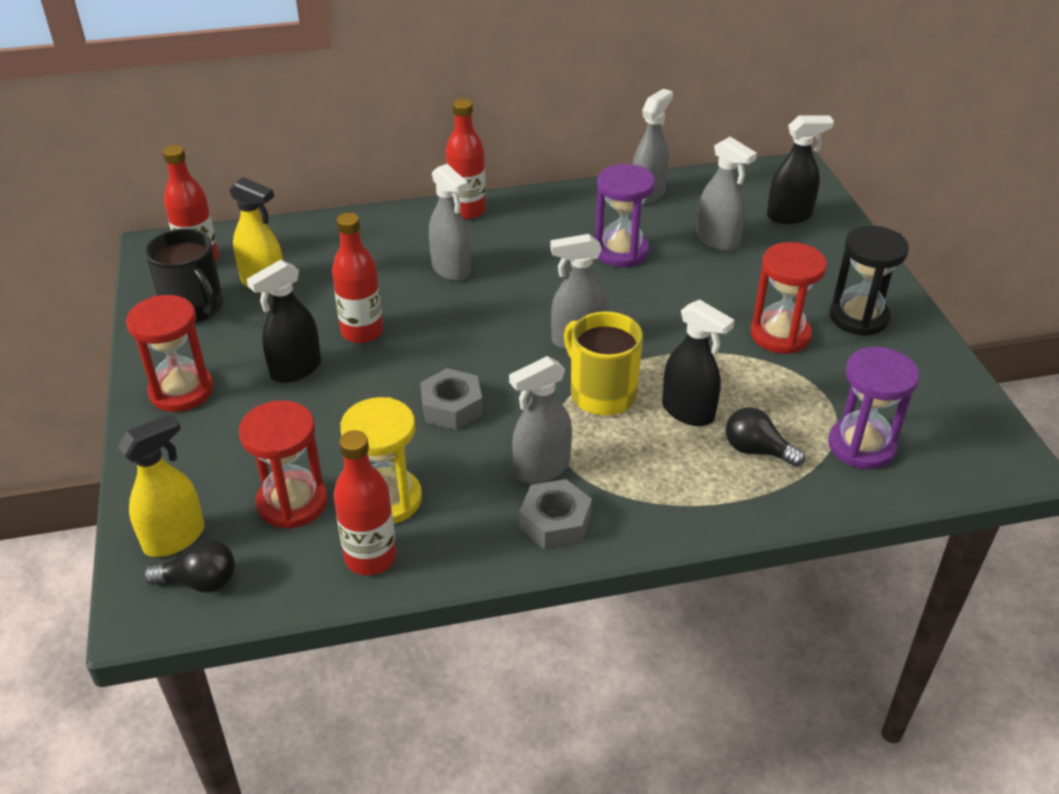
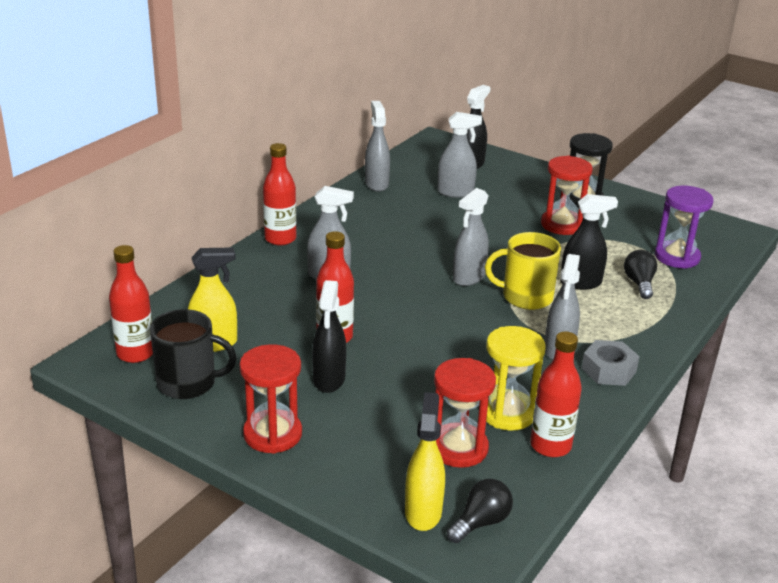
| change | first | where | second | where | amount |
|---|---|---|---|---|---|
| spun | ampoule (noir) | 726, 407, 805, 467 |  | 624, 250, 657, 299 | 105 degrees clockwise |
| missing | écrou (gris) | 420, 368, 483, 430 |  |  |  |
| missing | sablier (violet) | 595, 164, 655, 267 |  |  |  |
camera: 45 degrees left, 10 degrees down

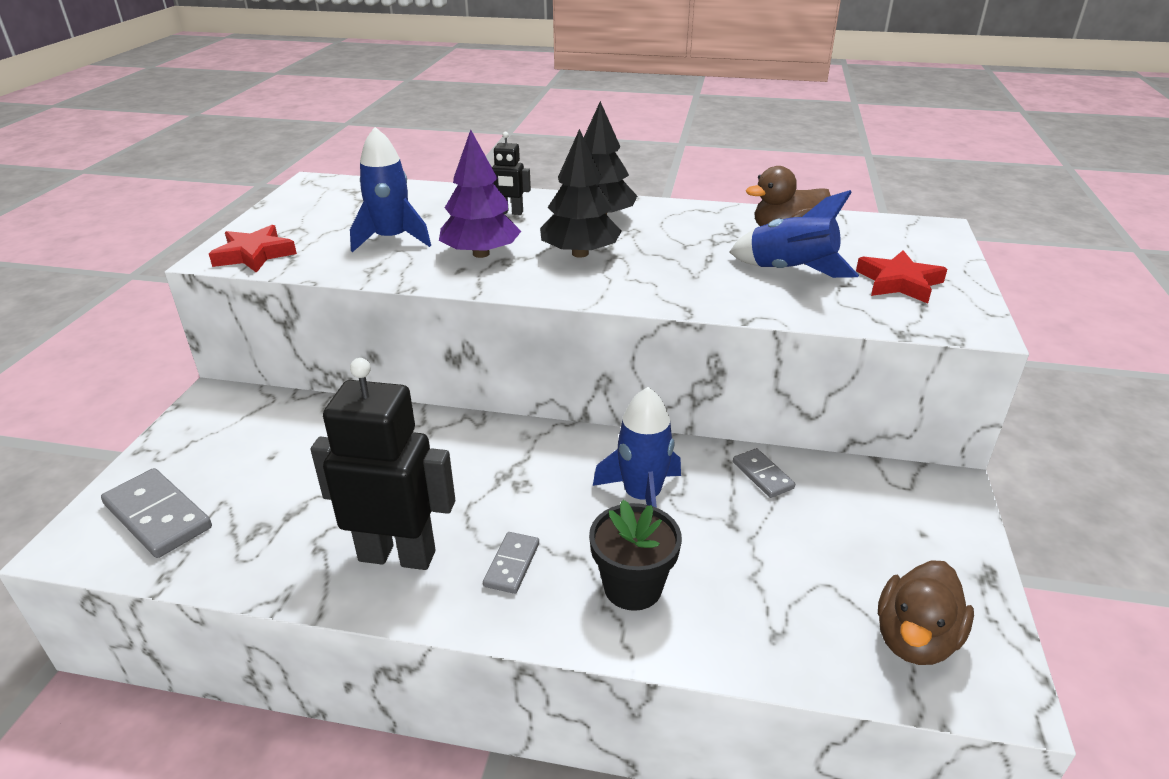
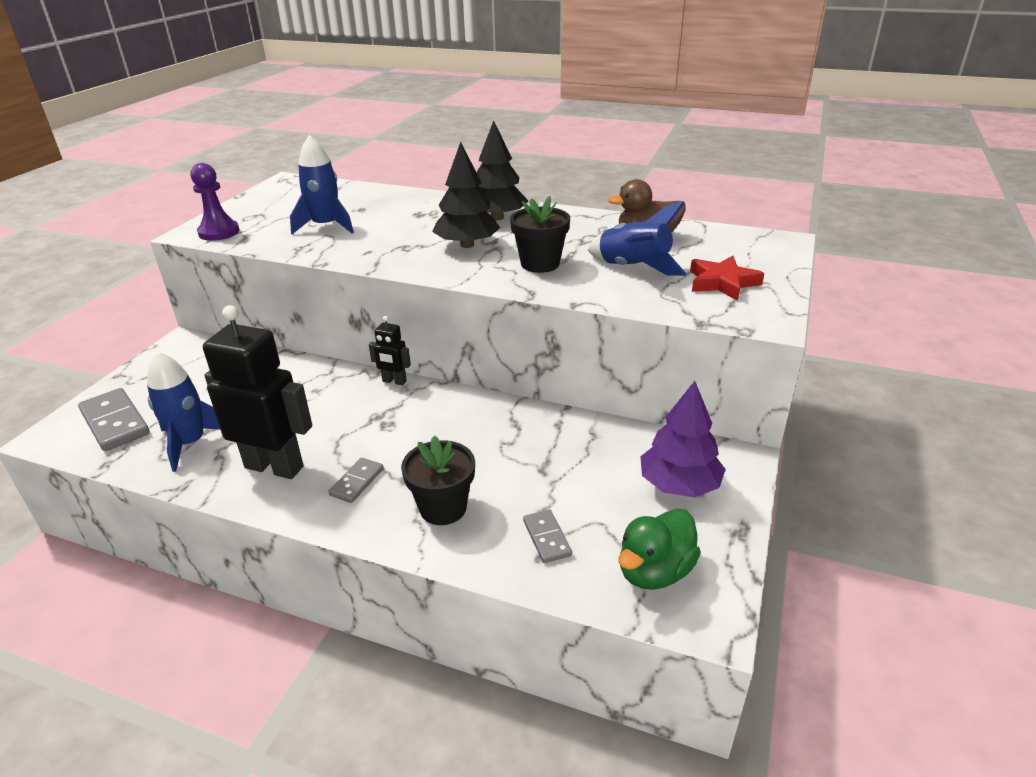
| change | first | where | second | where | amount |
|---|---|---|---|---|---|
| relocated | fusée (bleu) | 593, 387, 681, 508 |  | 147, 351, 220, 472 |  |
| exchanged | étoile (rouge) | 209, 225, 297, 273 | pion (violet) | 190, 163, 239, 241 |  |
| relocated | robot (noir) | 491, 132, 531, 215 |  | 369, 316, 411, 385 |  |
| appeared |  |  | pot de fleurs (noir) | 510, 196, 570, 273 |  |
| relocated | domino (gris) | 733, 448, 795, 498 |  | 523, 509, 572, 563 |  |
| colour | canard (marron) | 878, 560, 974, 665 | canard (vert) | 619, 508, 701, 590 |  |
| relocated | arbre (violet) | 439, 130, 521, 258 |  | 640, 381, 726, 498 |  |
camera: 10 degrees right, 0 degrees up

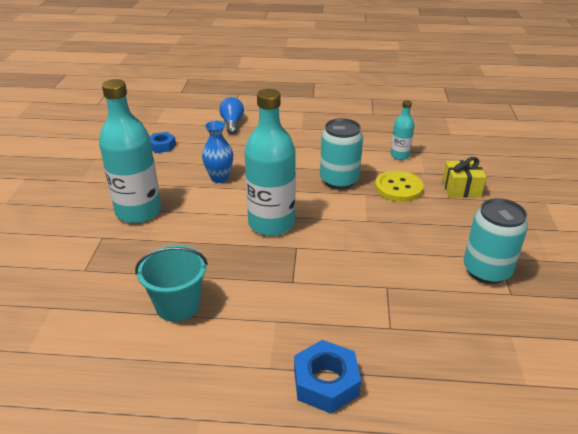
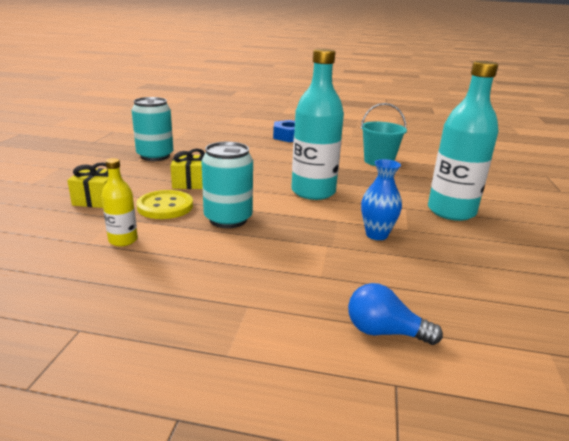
| change | first | where | second | where | amount |
|---|---|---|---|---|---|
| colour | bouteille (turquoise) | 391, 100, 414, 160 | bouteille (jaune) | 101, 158, 138, 246 |  |
| appeared |  |  | cadeau (jaune) | 170, 148, 205, 189 |  |
| spun | ampoule (bleu) | 219, 97, 244, 134 |  | 348, 283, 443, 345 | 105 degrees clockwise |
| missing | écrou (bleu) | 150, 132, 176, 153 |  |  |  |
camera: 175 degrees left, 10 degrees down

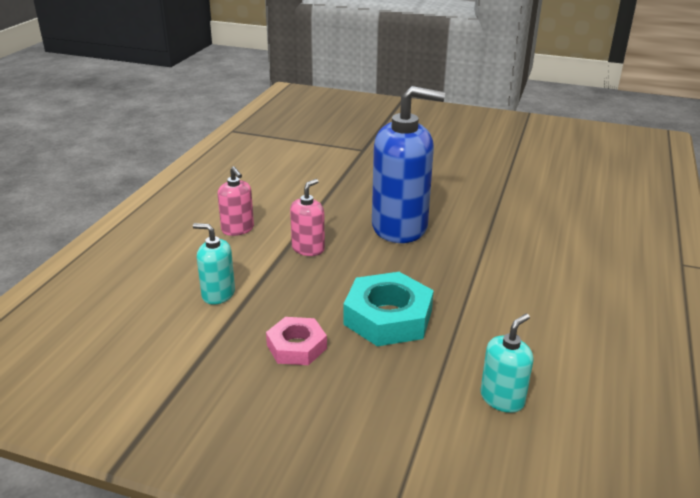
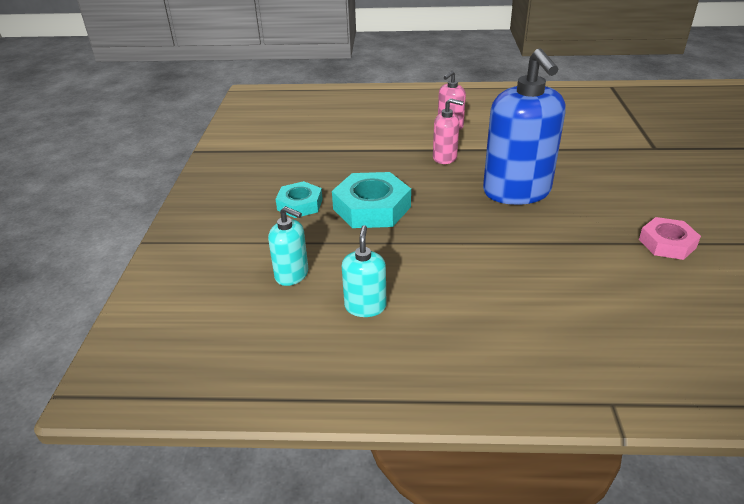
| change | first | where | second | where | amount |
|---|---|---|---|---|---|
| appeared |  |  | écrou (turquoise) | 276, 181, 323, 218 |  |
| relocated | distributeur de savon (turquoise) | 193, 223, 235, 305 |  | 342, 225, 387, 317 |  |
| relocated | écrou (rose) | 266, 317, 327, 365 |  | 639, 217, 701, 260 |  |
camera: 75 degrees right, 5 degrees up

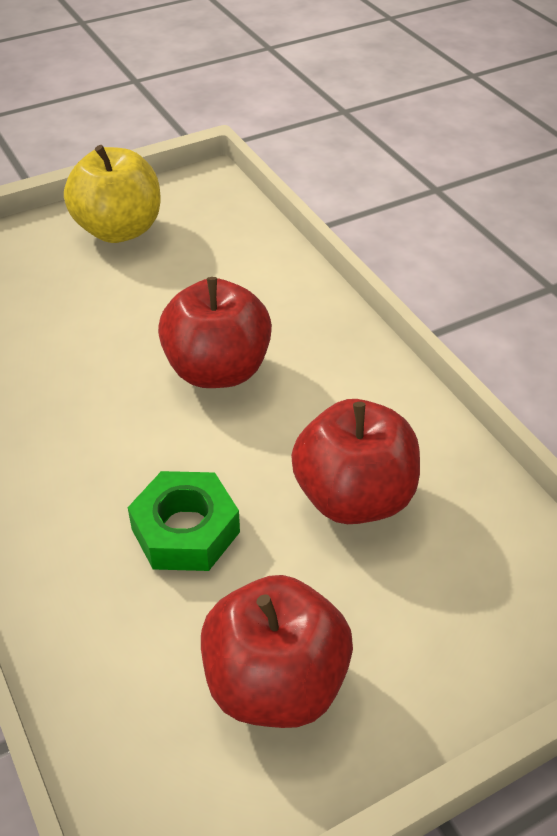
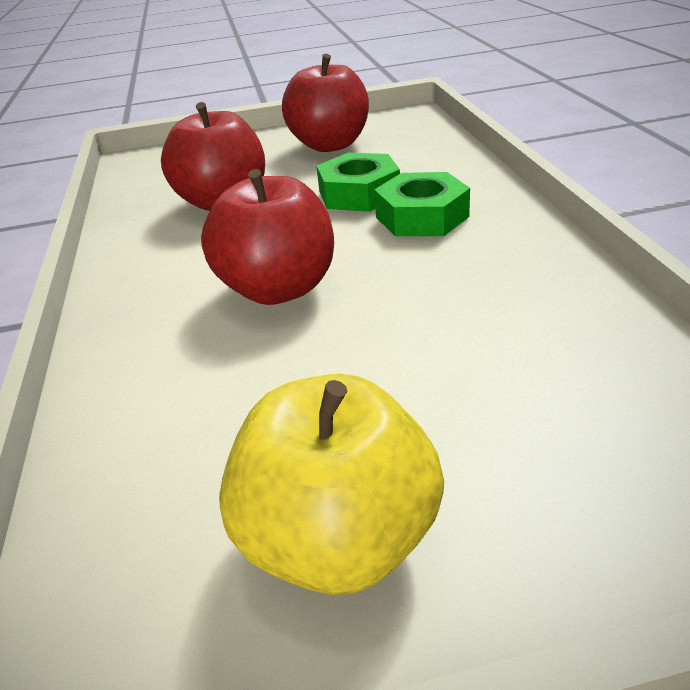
| change | first | where | second | where | amount |
|---|---|---|---|---|---|
| appeared |  |  | écrou (vert) | 374, 172, 470, 236 |  |
camera: 160 degrees left, 10 degrees down

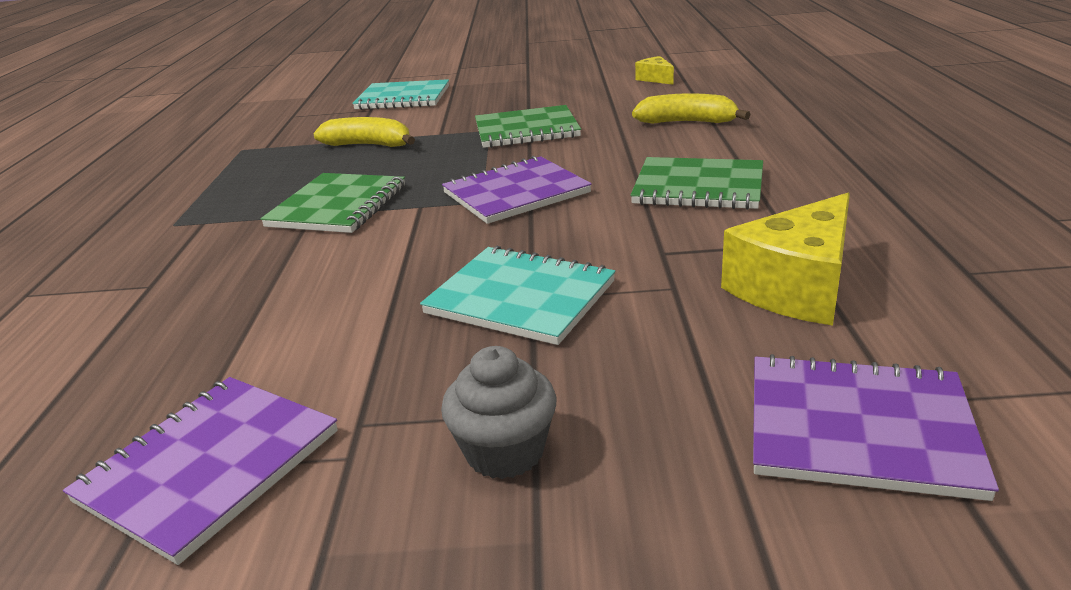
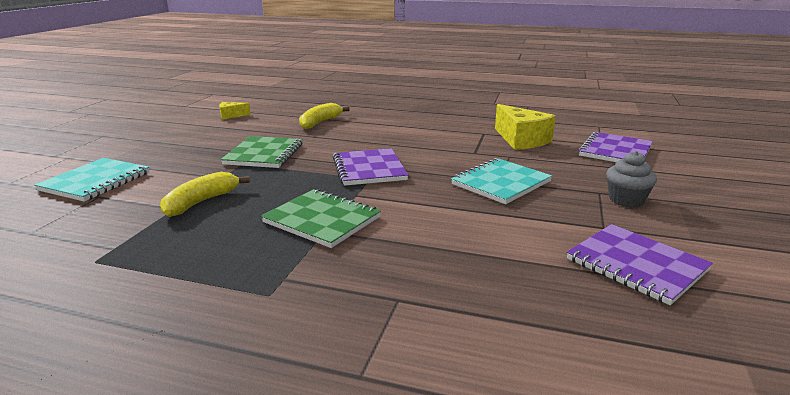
| change | first | where | second | where | amount |
|---|---|---|---|---|---|
| missing | carnet (vert) | 630, 157, 763, 210 |  |  |  |
camera: 75 degrees left, 5 degrees down

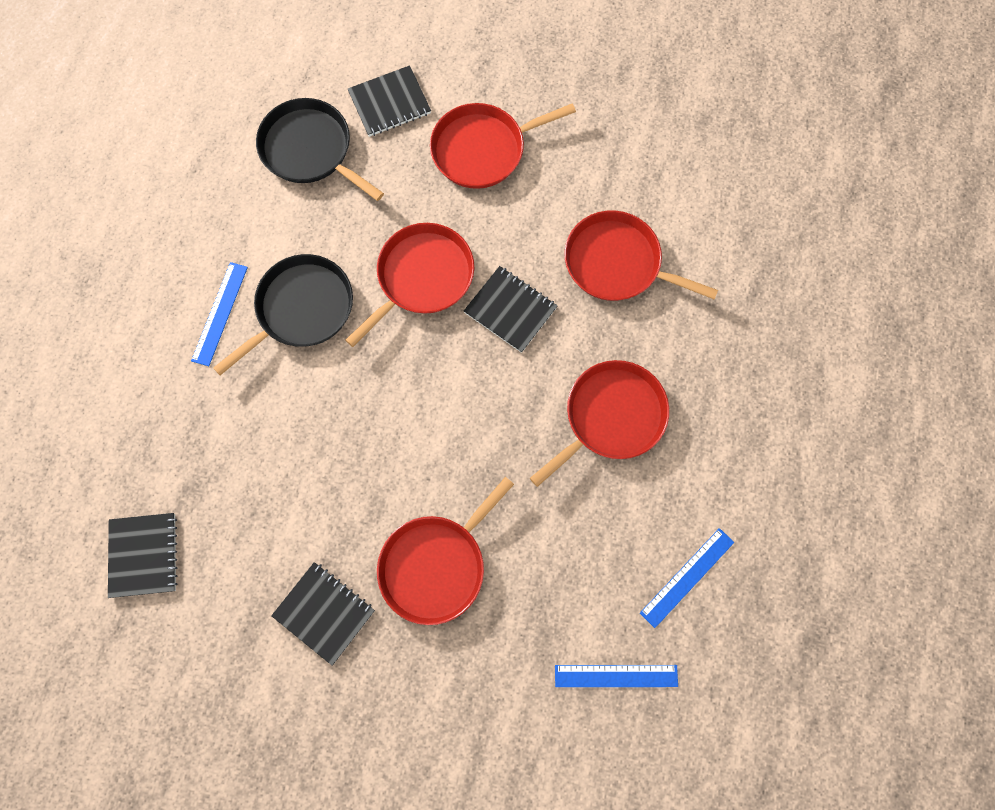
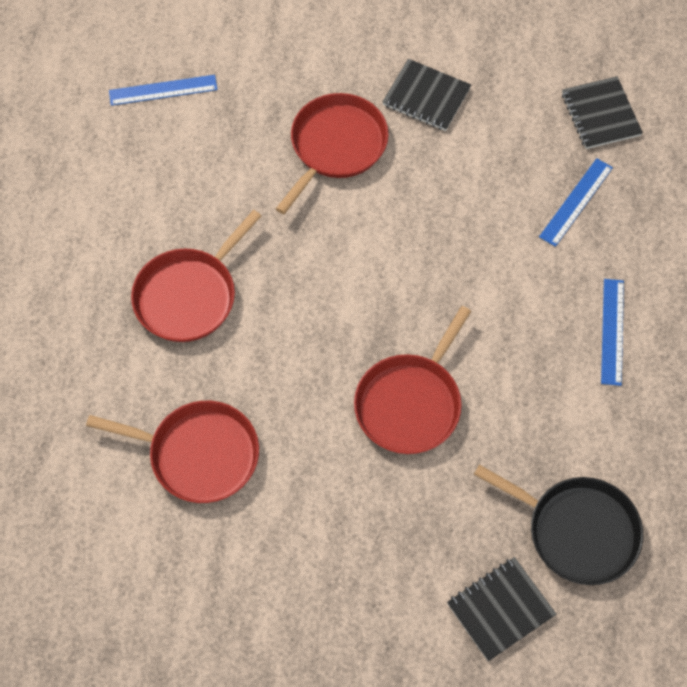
| change | first | where | second | where | amount |
|---|---|---|---|---|---|
| relocated | règle (bleu) | 640, 528, 734, 628 |  | 539, 158, 613, 247 |  |
| missing | poêle (noir) | 213, 254, 353, 375 |  |  |  |
| missing | poêle (rouge) | 430, 103, 576, 189 |  |  |  |
| missing | carnet (noir) | 464, 266, 557, 353 |  |  |  |
camera: 170 degrees right, 10 degrees down

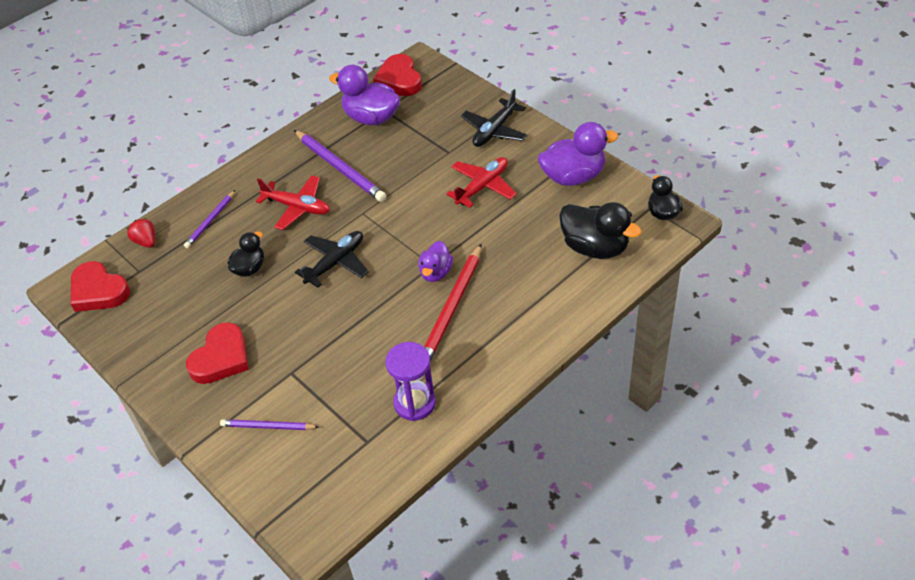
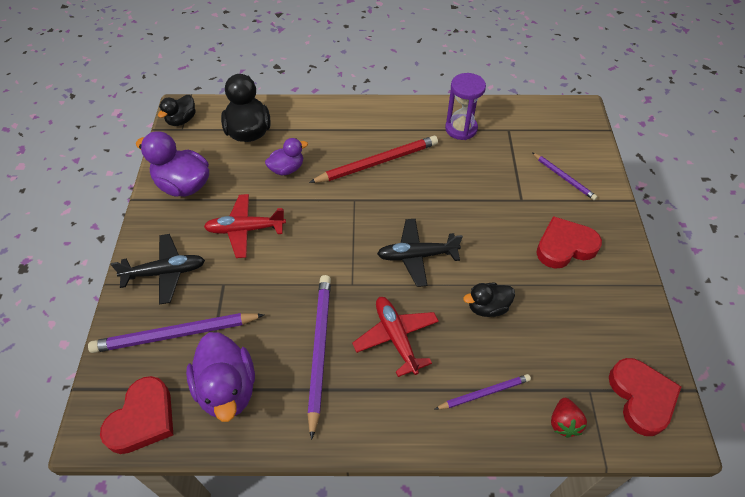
| change | first | where | second | where | amount |
|---|---|---|---|---|---|
| appeared |  |  | crayon (violet) | 88, 313, 265, 353 |  |
| relocated | canard (violet) | 418, 241, 453, 282 |  | 265, 138, 308, 175 |  |
camera: 140 degrees left, 5 degrees up

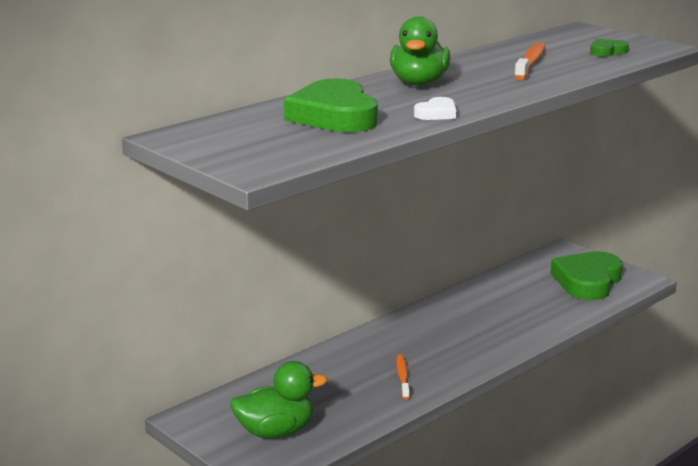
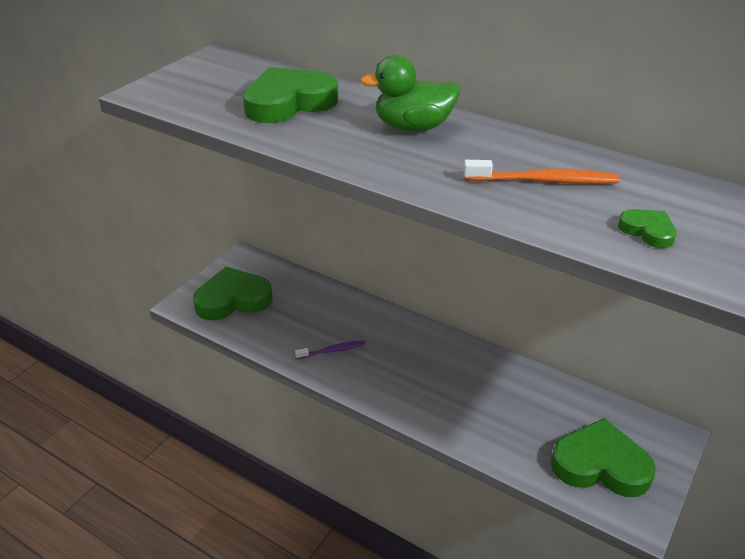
| change | first | where | second | where | amount |
|---|---|---|---|---|---|
| exchanged | canard (vert) | 230, 361, 327, 439 | cœur (vert) | 193, 267, 273, 320 |  |
| colour | brosse à dents (orange) | 396, 354, 410, 399 | brosse à dents (violet) | 295, 340, 365, 359 |  |
| missing | cœur (blanc) | 414, 97, 456, 120 |  |  |  |
camera: 75 degrees right, 15 degrees up

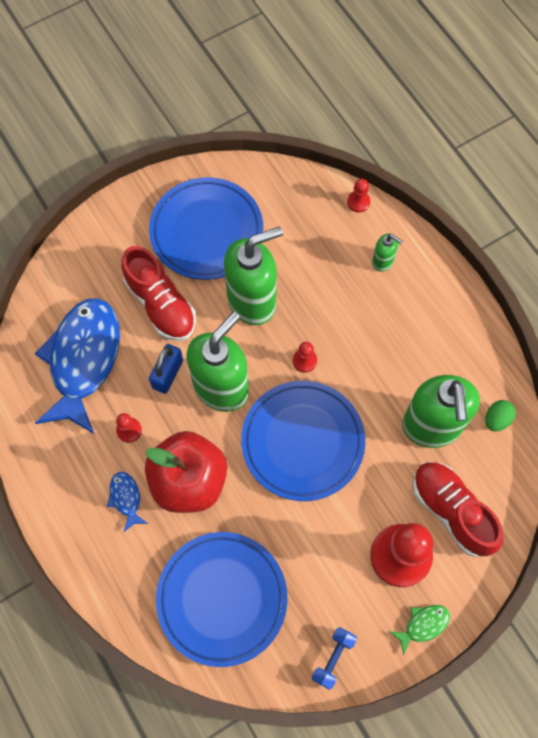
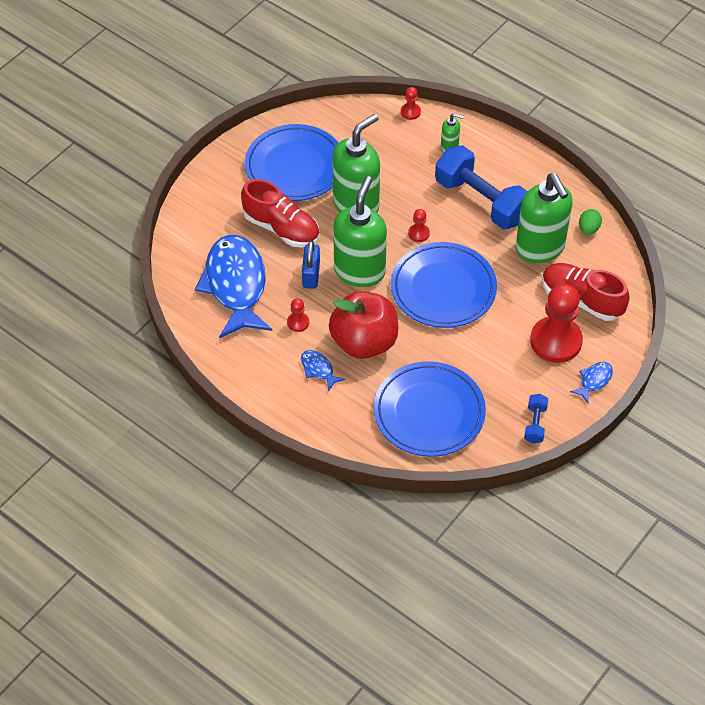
| change | first | where | second | where | amount |
|---|---|---|---|---|---|
| appeared |  |  | haltère (bleu) | 435, 145, 528, 229 |  |
| colour | poisson (vert) | 390, 605, 450, 655 | poisson (bleu) | 570, 362, 613, 403 |  |
camera: 20 degrees left, 15 degrees down

